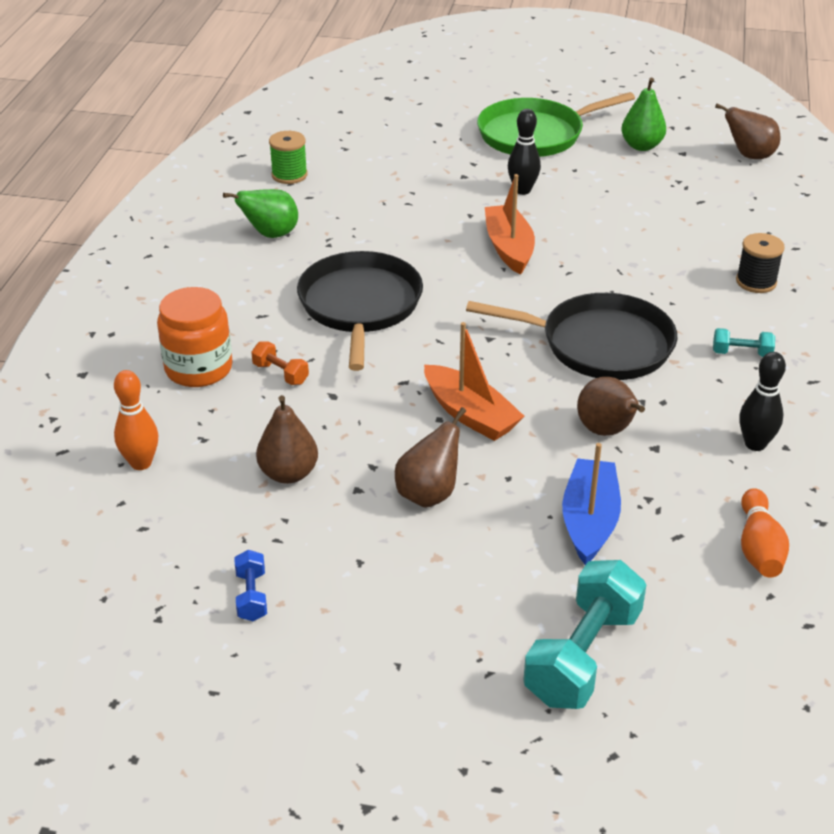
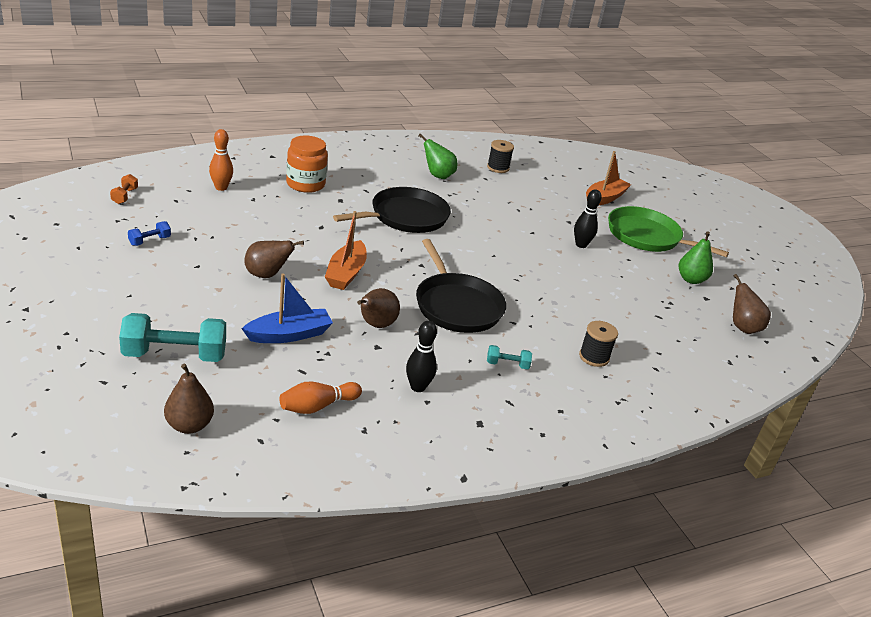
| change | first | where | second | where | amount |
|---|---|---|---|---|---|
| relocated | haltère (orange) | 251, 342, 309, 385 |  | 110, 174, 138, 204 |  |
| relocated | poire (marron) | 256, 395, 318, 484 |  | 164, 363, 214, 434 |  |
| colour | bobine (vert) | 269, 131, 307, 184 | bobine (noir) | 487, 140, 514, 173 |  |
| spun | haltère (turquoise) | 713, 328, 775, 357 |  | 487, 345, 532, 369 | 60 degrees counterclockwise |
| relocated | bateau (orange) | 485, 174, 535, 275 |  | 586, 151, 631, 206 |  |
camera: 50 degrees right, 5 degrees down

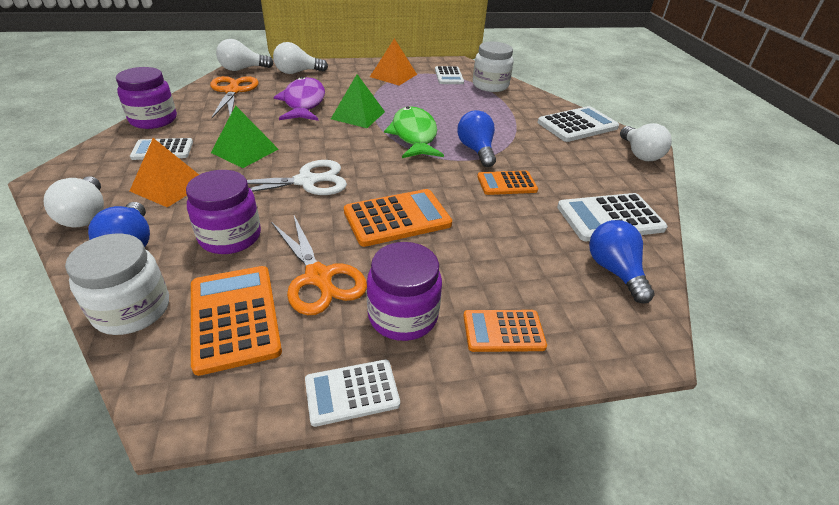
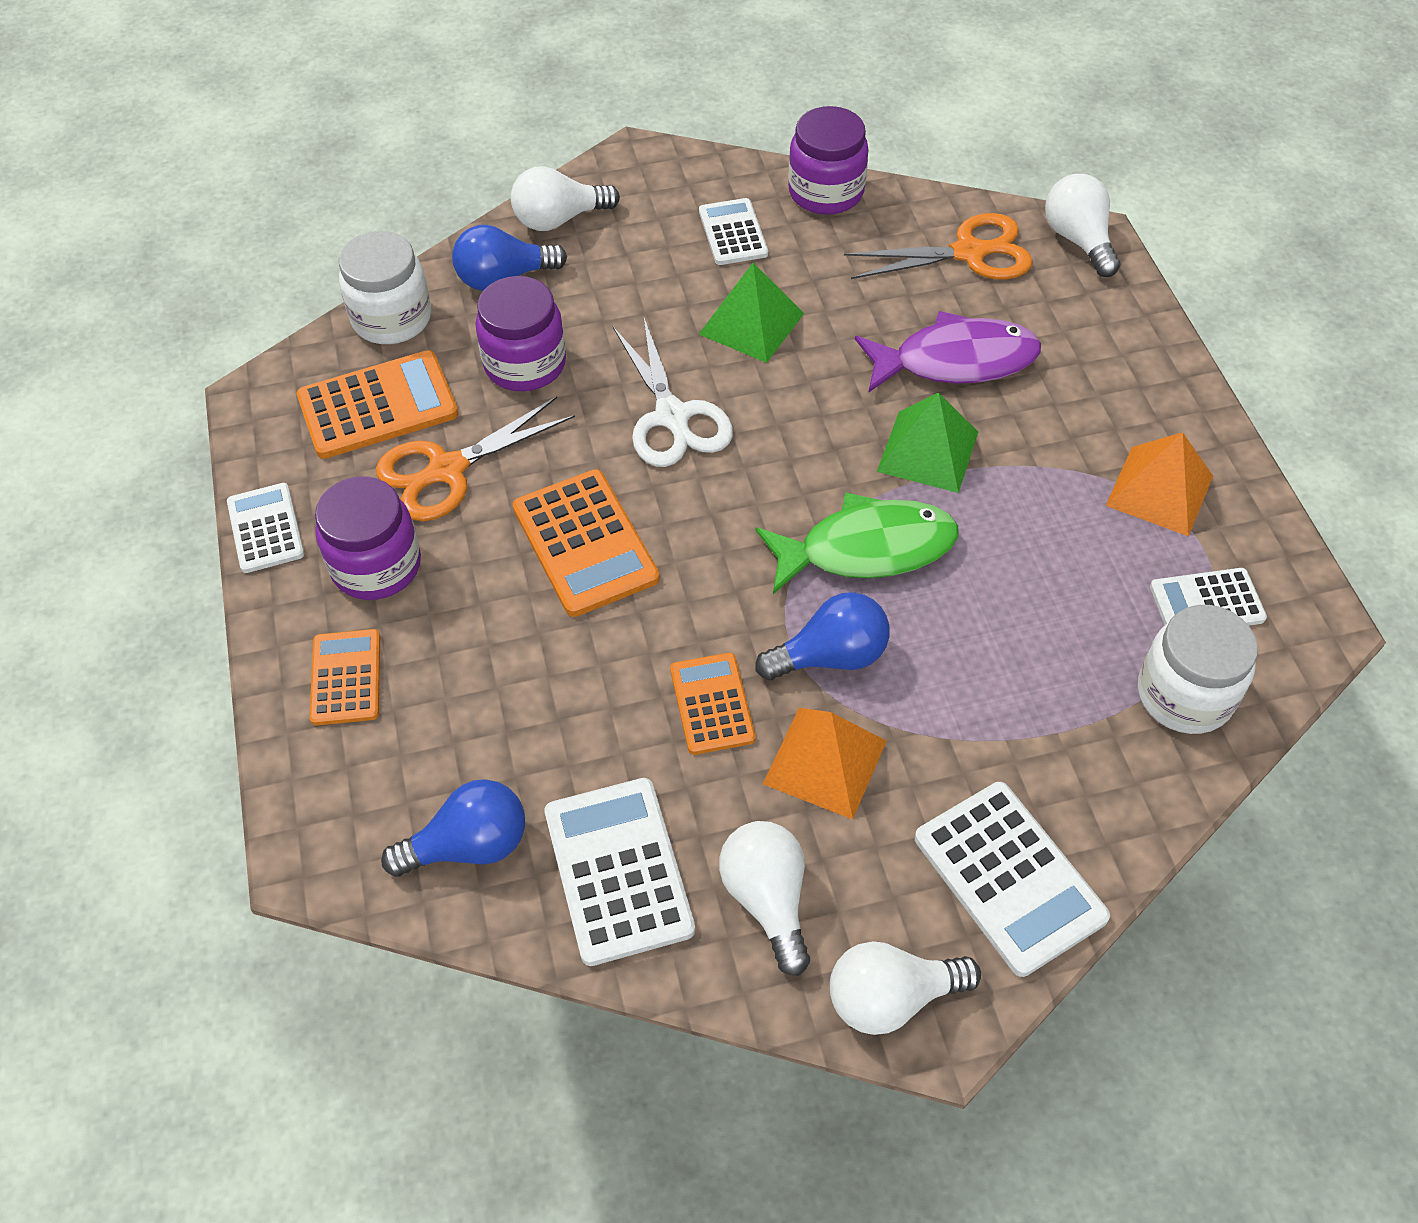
| change | first | where | second | where | amount |
|---|---|---|---|---|---|
| relocated | ampoule (blanc) | 273, 42, 328, 74 |  | 719, 821, 810, 976 |  |
| relocated | pyramide (orange) | 130, 138, 199, 207 |  | 763, 708, 887, 819 |  |
camera: 90 degrees right, 15 degrees up

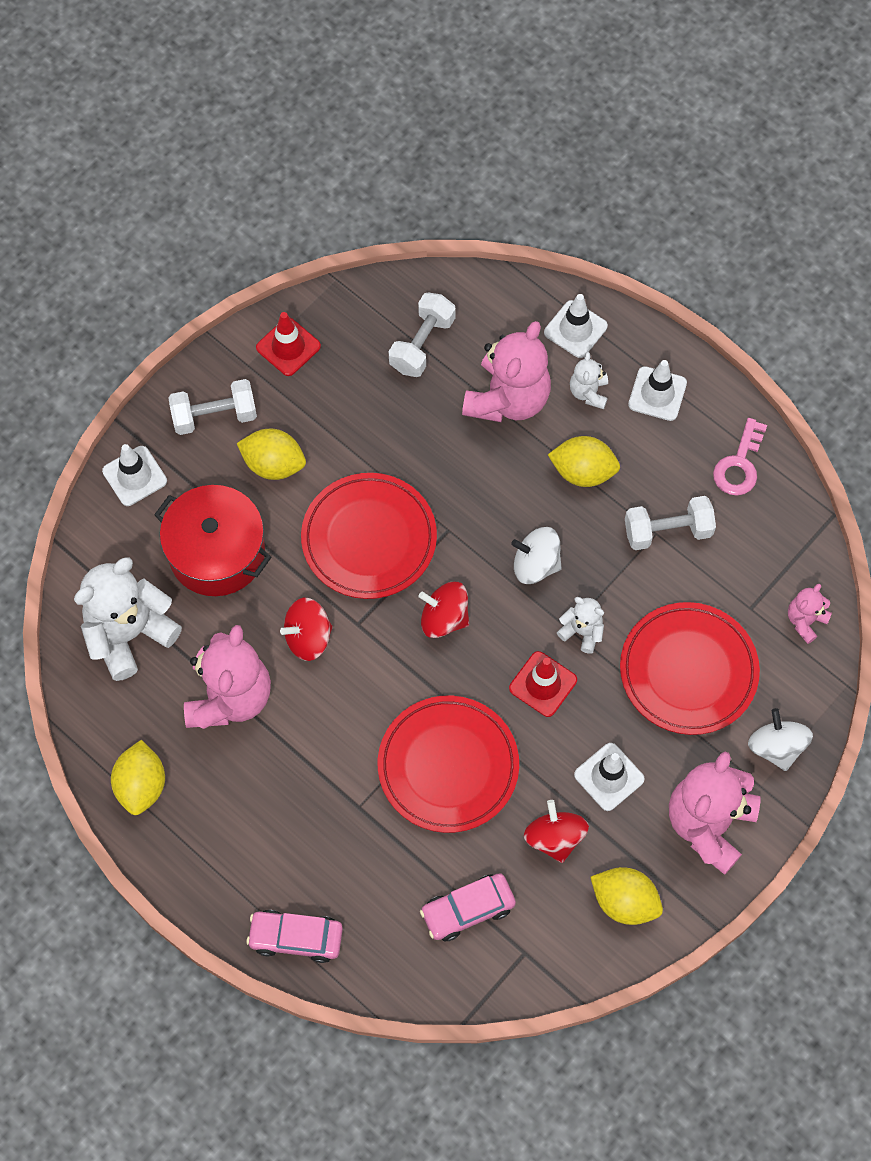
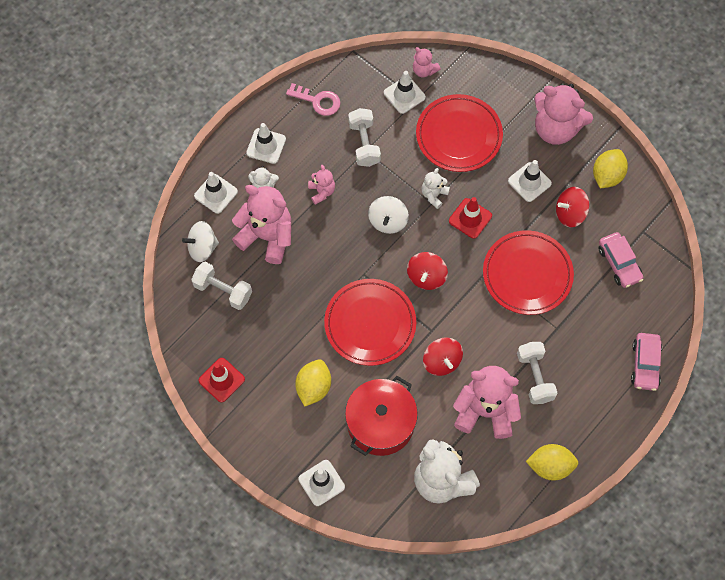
| change | first | where | second | where | amount |
|---|---|---|---|---|---|
| relocated | toupie (blanc) | 748, 708, 813, 771 |  | 182, 221, 219, 262 |  |
| exchanged | citron (jaune) | 548, 436, 620, 487 | ours en peluche (rose) | 308, 165, 335, 205 |  |
| appeared |  |  | cône de chantier (blanc) | 384, 71, 426, 114 |  |
| relocated | haltère (blanc) | 168, 379, 257, 435 |  | 517, 342, 557, 404 |  |
camera: 90 degrees left, 0 degrees up

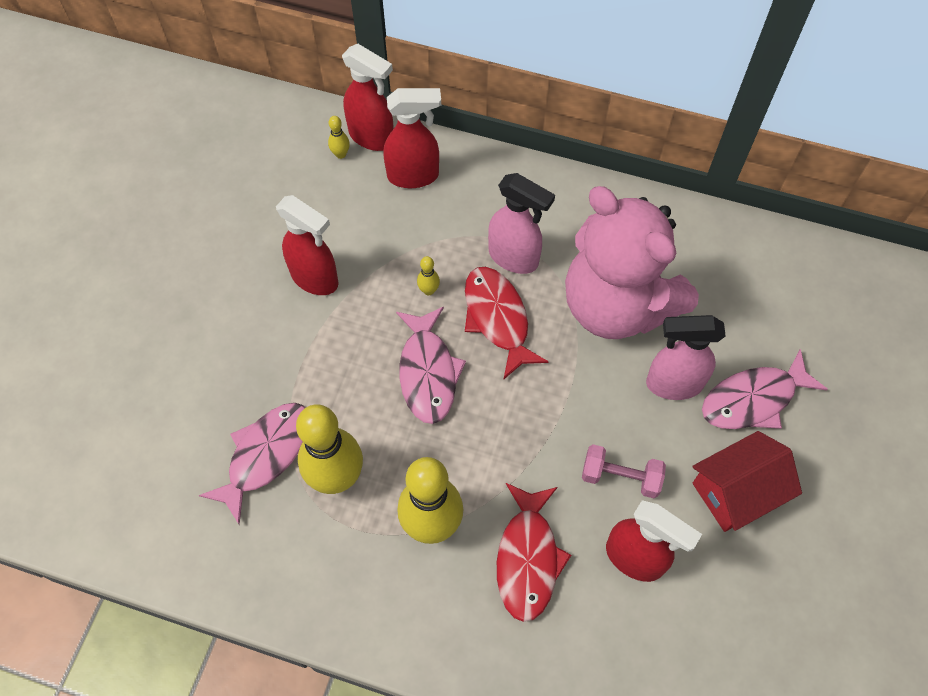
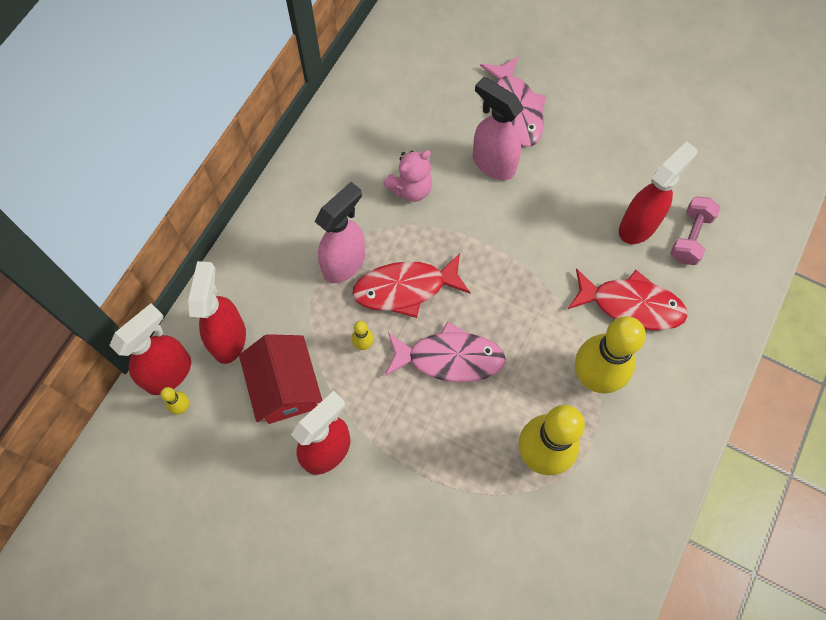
| change | first | where | second | where | amount |
|---|---|---|---|---|---|
| relocated | maison (rouge) | 692, 431, 802, 532 |  | 239, 334, 323, 424 |  |
| size | ours en peluche (rose) | 565, 186, 699, 339 |  | 383, 150, 432, 202 | x0.42 |
| spun | vaporisateur (rose) | 646, 315, 725, 400 |  | 473, 77, 523, 180 | 120 degrees clockwise |
| relocated | haltère (rose) | 582, 444, 666, 498 |  | 670, 197, 721, 265 |  |
| missing | poisson (rose) | 199, 403, 305, 525 |  |  |  |
camera: 80 degrees left, 5 degrees up

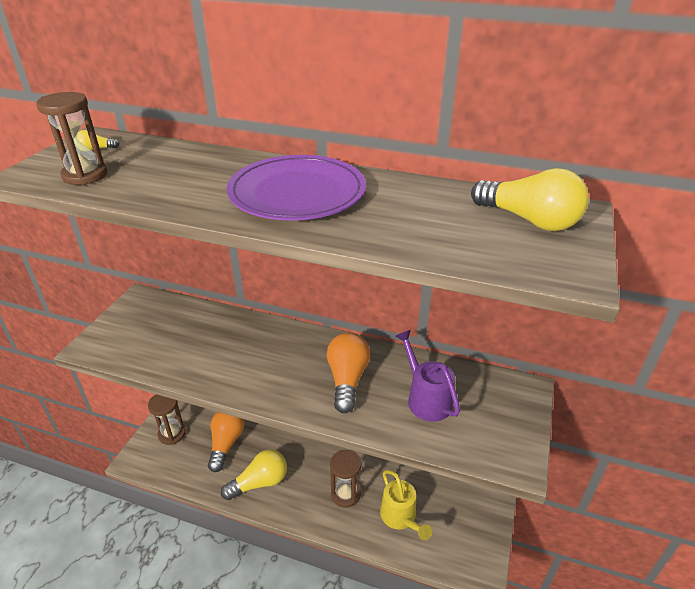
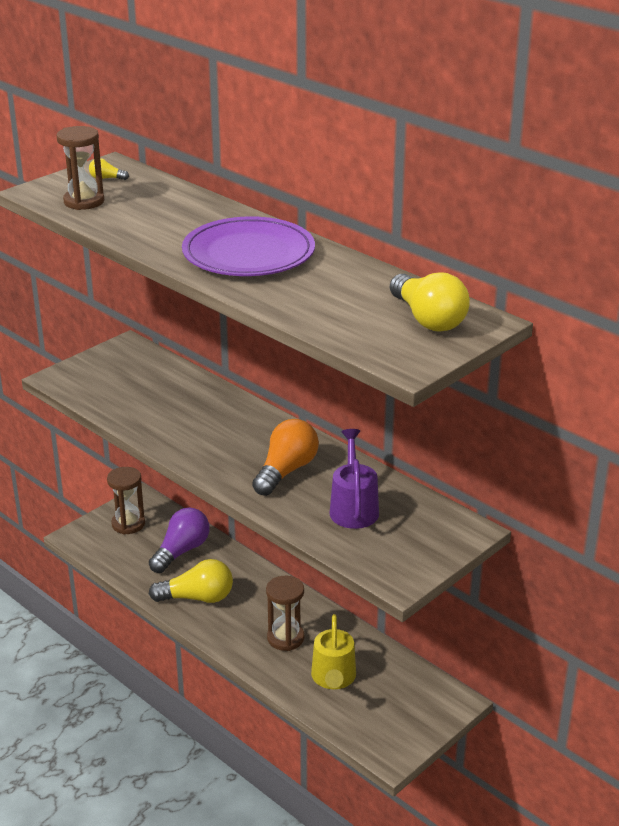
| change | first | where | second | where | amount |
|---|---|---|---|---|---|
| colour | ampoule (orange) | 208, 412, 244, 472 | ampoule (violet) | 149, 507, 210, 573 |  |
camera: 25 degrees right, 5 degrees down

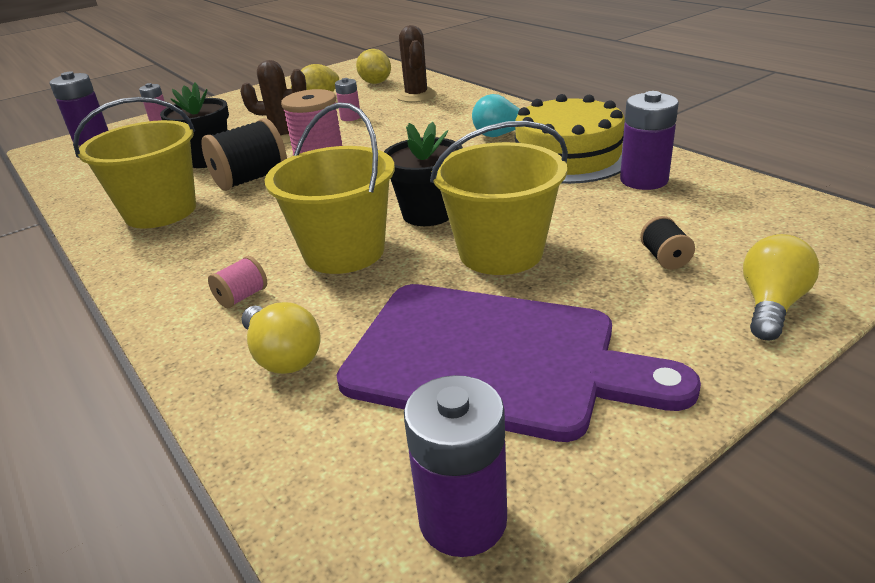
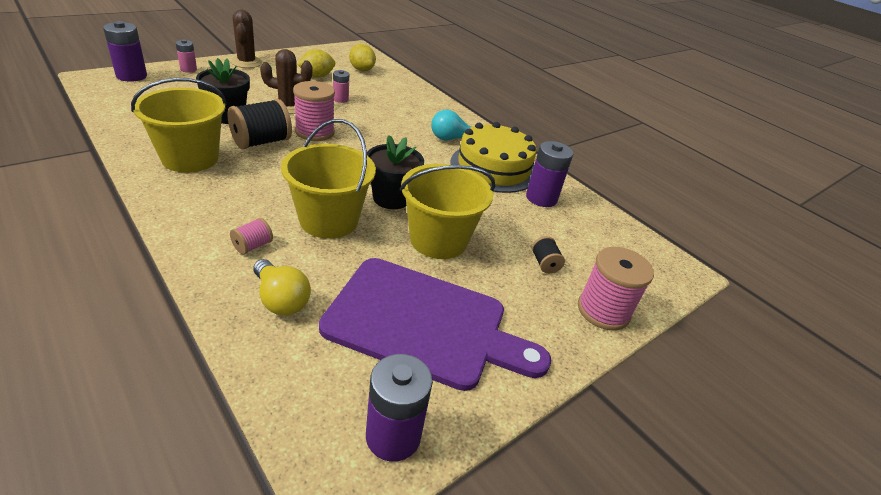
| change | first | where | second | where | amount |
|---|---|---|---|---|---|
| relocated | cactus (marron) | 396, 25, 437, 102 |  | 231, 10, 263, 68 |  |
| exchanged | ampoule (jaune) | 743, 234, 819, 341 | bobine (rose) | 578, 247, 654, 331 |  |
camera: 10 degrees left, 5 degrees up

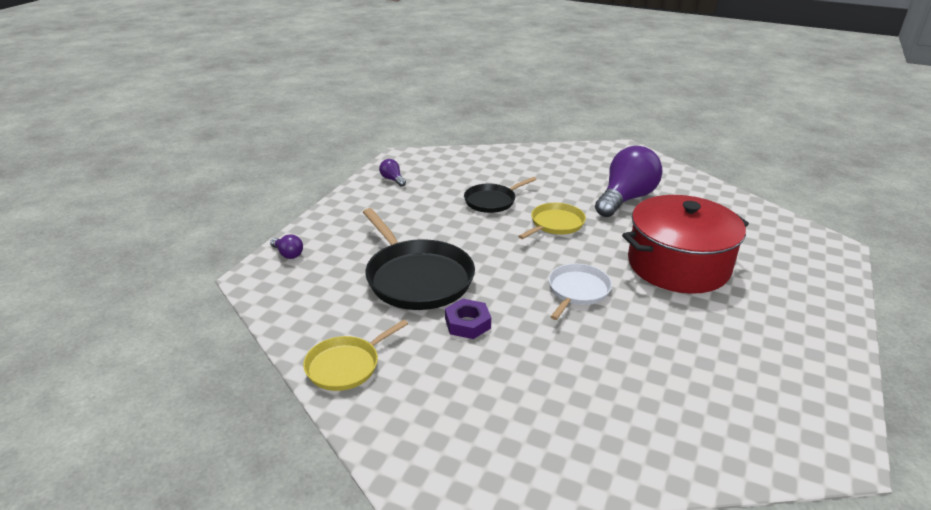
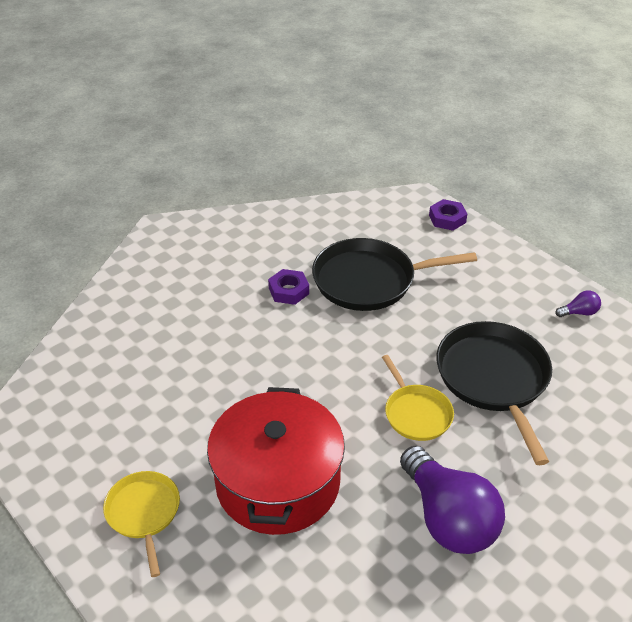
| change | first | where | second | where | amount |
|---|---|---|---|---|---|
| relocated | poêle (jaune) | 303, 320, 408, 391 |  | 103, 471, 180, 577 |  |
| exchanged | ampoule (violet) | 270, 234, 303, 259 | écrou (violet) | 429, 199, 467, 231 |  |
| size | poêle (noir) | 464, 177, 537, 213 |  | 436, 321, 552, 465 | x1.75 |
| missing | poêle (blanc) | 549, 264, 612, 320 |  |  |  |
camera: 115 degrees right, 10 degrees up

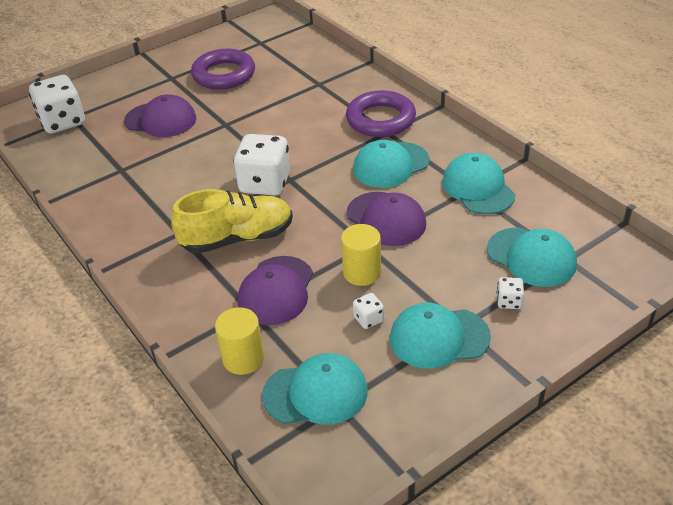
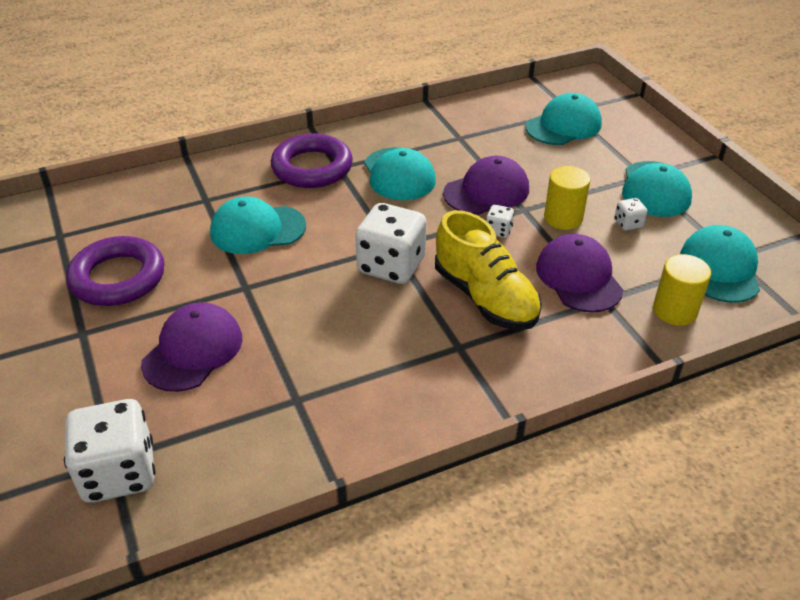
| change | first | where | second | where | amount |
|---|---|---|---|---|---|
| relocated | casquette (turquoise) | 442, 153, 515, 214 |  | 210, 197, 306, 254 |  |
| spun | chaussure (jaune) | 171, 189, 293, 254 |  | 435, 210, 542, 330 | 150 degrees clockwise |
| relocated | dé (blanc) | 497, 277, 524, 309 |  | 486, 205, 514, 238 |  |
| spun | casquette (violet) | 238, 256, 313, 325 |  | 536, 234, 624, 313 | 135 degrees counterclockwise |
camera: 80 degrees left, 0 degrees up

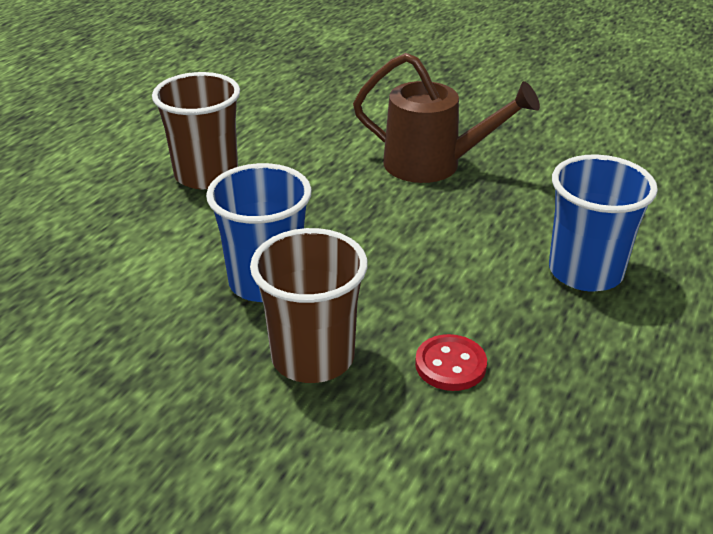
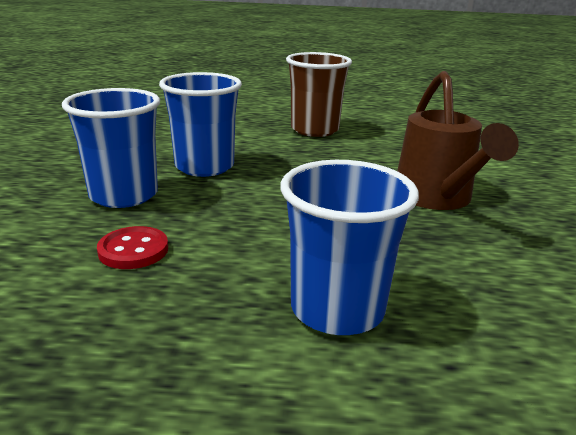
| change | first | where | second | where | amount |
|---|---|---|---|---|---|
| colour | gobelet (marron) | 250, 228, 368, 383 | gobelet (bleu) | 62, 88, 160, 208 |  |
camera: 65 degrees right, 10 degrees down

